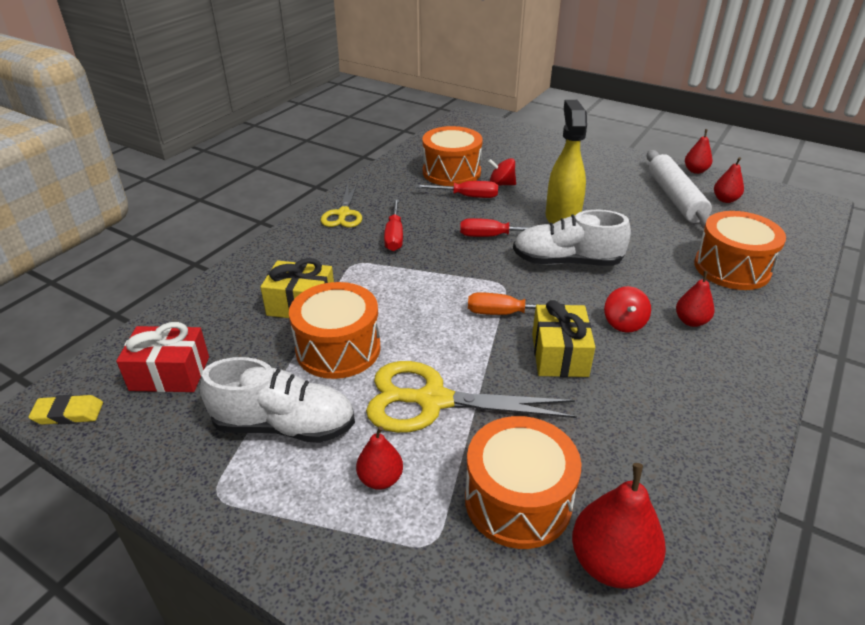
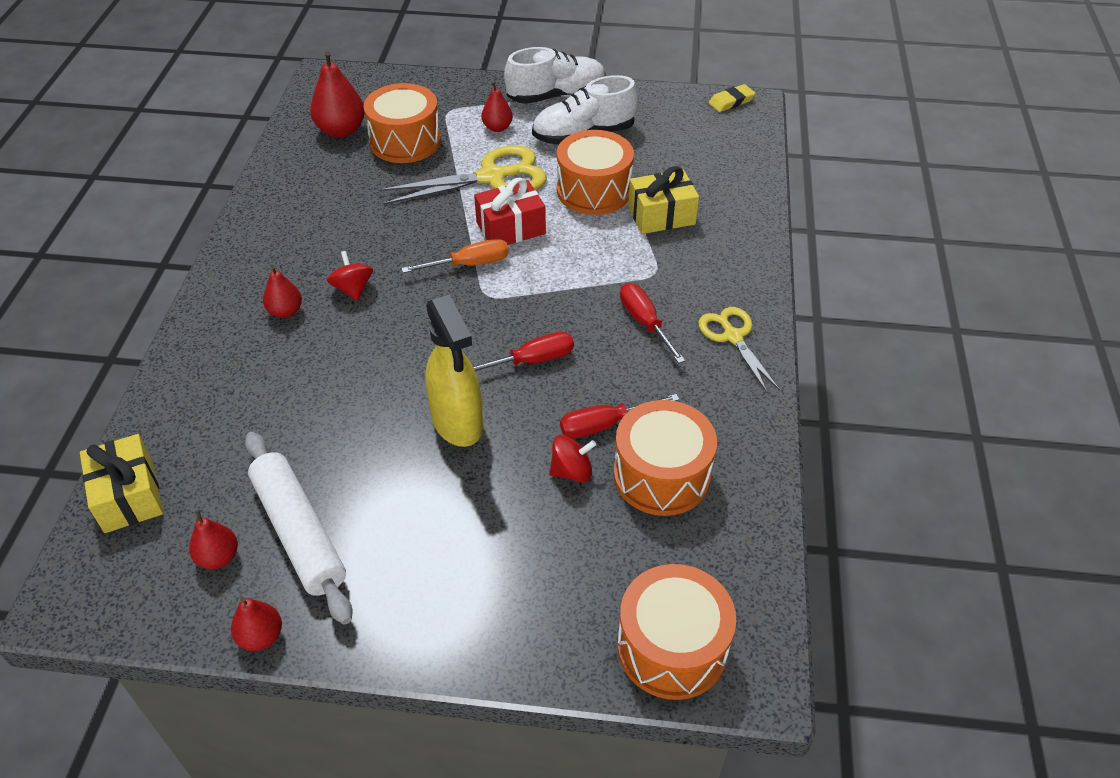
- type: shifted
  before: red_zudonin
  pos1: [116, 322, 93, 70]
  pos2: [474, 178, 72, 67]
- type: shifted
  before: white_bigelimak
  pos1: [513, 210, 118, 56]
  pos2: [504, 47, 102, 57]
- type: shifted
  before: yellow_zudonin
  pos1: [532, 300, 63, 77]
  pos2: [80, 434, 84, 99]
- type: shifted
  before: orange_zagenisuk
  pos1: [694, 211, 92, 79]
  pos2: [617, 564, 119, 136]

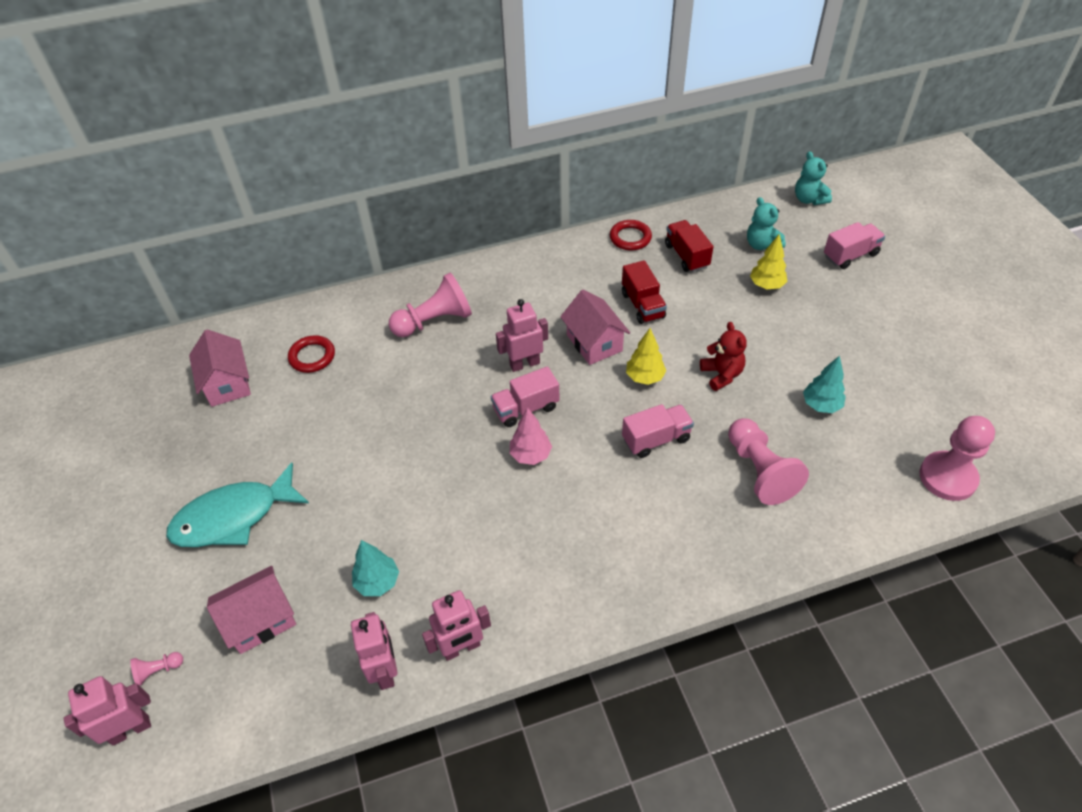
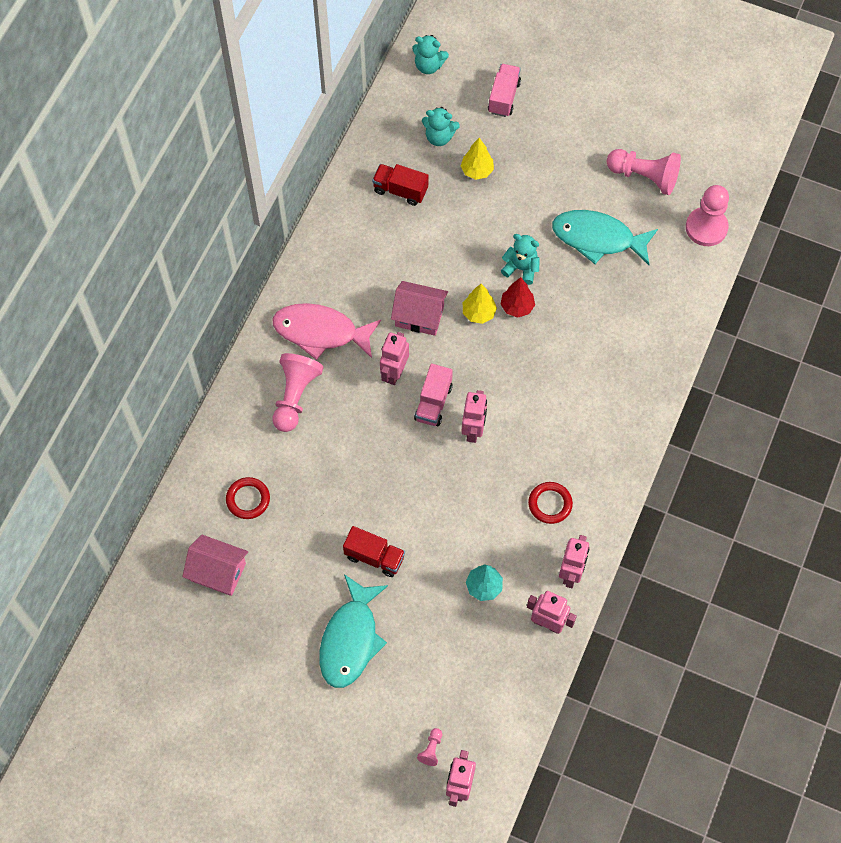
- type: gone
  before: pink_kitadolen
  pos1: [207, 566, 89, 88]
- type: swapped
  before: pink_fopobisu
  after: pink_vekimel
  pos1: [510, 408, 42, 57]
  pos2: [462, 390, 25, 53]
- type: shifted
  before: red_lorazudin
  pos1: [610, 220, 42, 31]
  pos2: [528, 482, 45, 42]
- type: shifted
  before: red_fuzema
  pos1: [622, 260, 45, 64]
  pos2: [343, 526, 62, 51]
- type: gone
  before: pink_fuzema
  pos1: [622, 404, 72, 54]
- type: repainted
  before: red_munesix
  after: turquoise_munesix
  pos1: [700, 322, 47, 69]
  pos2: [501, 234, 39, 51]
- type: shifted
  before: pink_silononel
  pos1: [728, 418, 81, 87]
  pos2: [607, 149, 74, 46]
- type: swapped
  before: turquoise_fopobisu
  after: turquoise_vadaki
  pos1: [803, 356, 43, 57]
  pos2: [552, 210, 106, 55]
- type: new
  after: pink_vadaki
  pos2: [273, 303, 108, 57]
- type: new
  after: red_fopobisu
  pos2: [501, 277, 34, 41]

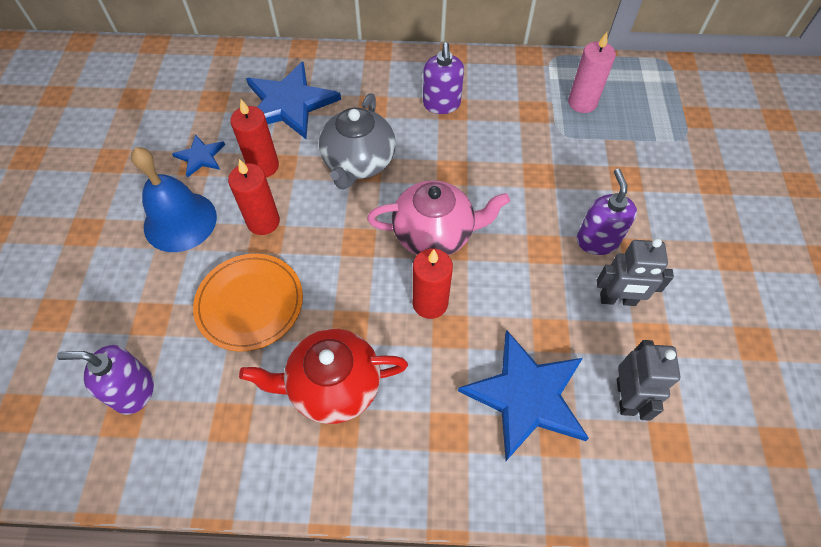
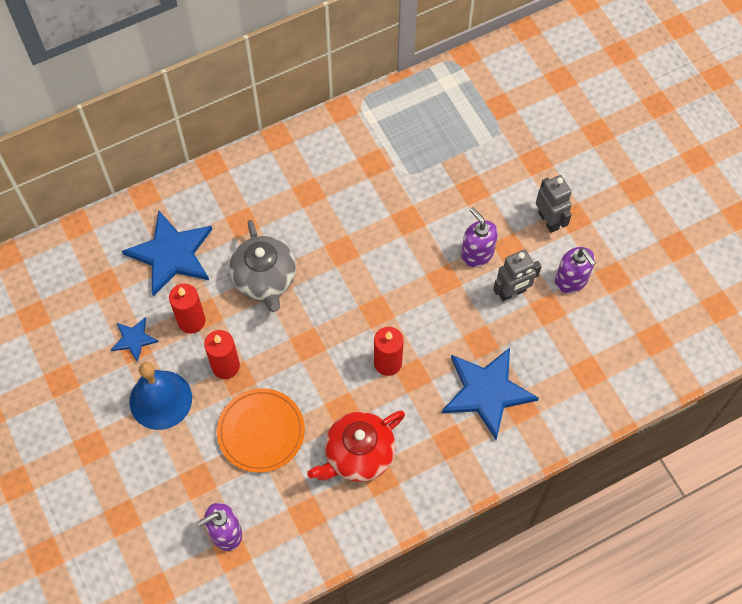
- type: gone
  before: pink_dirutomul
  pos1: [367, 180, 143, 75]
- type: shifted
  before: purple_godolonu
  pos1: [423, 42, 41, 72]
  pos2: [555, 247, 41, 46]
- type: gone
  before: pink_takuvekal
  pos1: [568, 32, 48, 81]
- type: shifted
  before: grey_vekimel
  pos1: [617, 340, 63, 81]
  pos2: [536, 175, 36, 58]

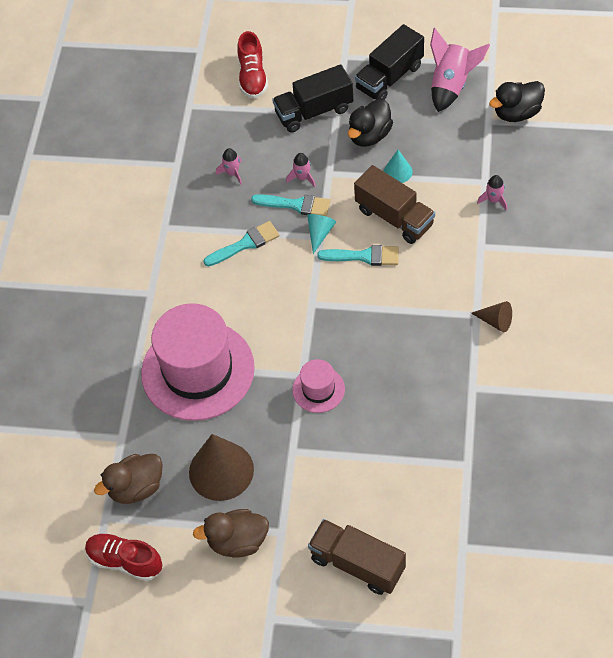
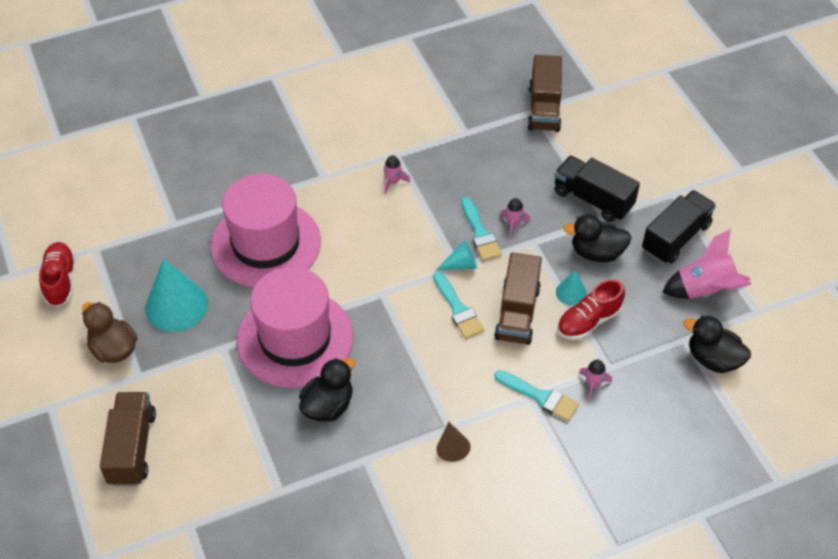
- type: gone
  before: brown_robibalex
  pos1: [94, 454, 69, 50]
- type: repainted
  before: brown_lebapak
  after: turquoise_lebapak
  pos1: [189, 434, 65, 67]
  pos2: [145, 258, 63, 74]
- type: shifted
  before: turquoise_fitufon
  pos1: [203, 221, 77, 46]
  pos2: [494, 370, 85, 51]
- type: shifted
  before: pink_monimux
  pos1: [216, 148, 26, 37]
  pos2: [384, 155, 26, 39]
- type: shifted
  before: red_bigelimak
  pos1: [237, 31, 31, 67]
  pos2: [557, 279, 68, 61]
- type: scaled
  before: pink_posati
  pos1: [292, 359, 53, 54]
  pos2: [237, 267, 116, 121]
  scale: 2.19
- type: rotated
  before: black_fuzema
  pos1: [355, 24, 69, 76]
  pos2: [642, 190, 74, 74]
  turn: 120
- type: new
  after: black_robibalex
  pos2: [299, 357, 56, 65]
- type: new
  after: brown_fuzema
  pos2: [527, 55, 35, 77]

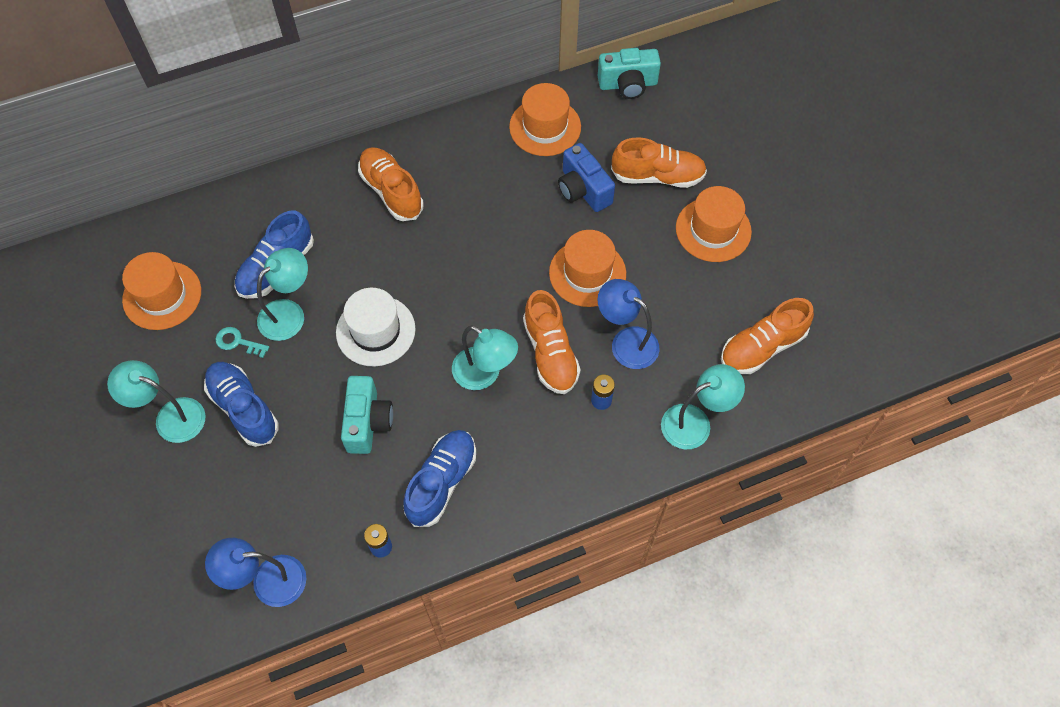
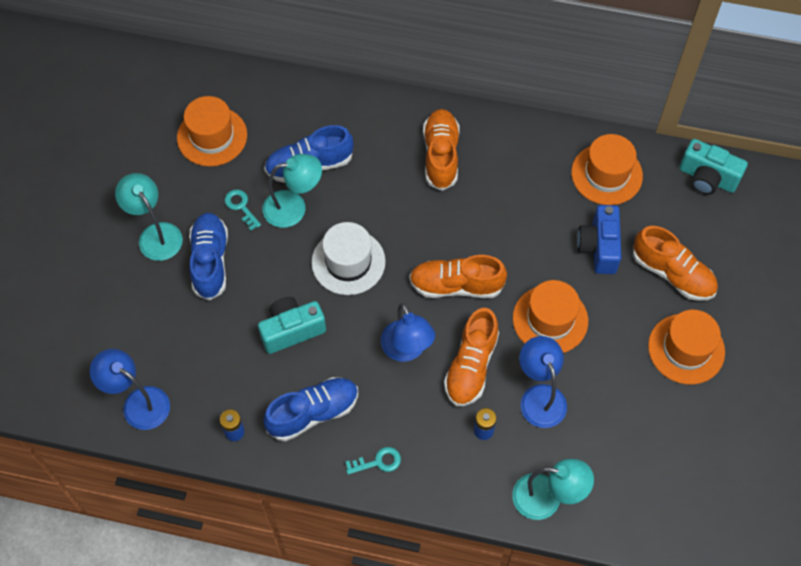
- type: rotated
  before: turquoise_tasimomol
  pos1: [341, 376, 52, 78]
  pos2: [258, 297, 68, 57]
  turn: -150
- type: repainted
  before: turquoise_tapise
  after: blue_tapise
  pos1: [452, 325, 66, 65]
  pos2: [381, 303, 54, 59]
- type: shifted
  before: orange_bigelimak
  pos1: [721, 298, 93, 76]
  pos2: [409, 255, 98, 43]
- type: new
  after: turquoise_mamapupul
  pos2: [345, 447, 56, 28]

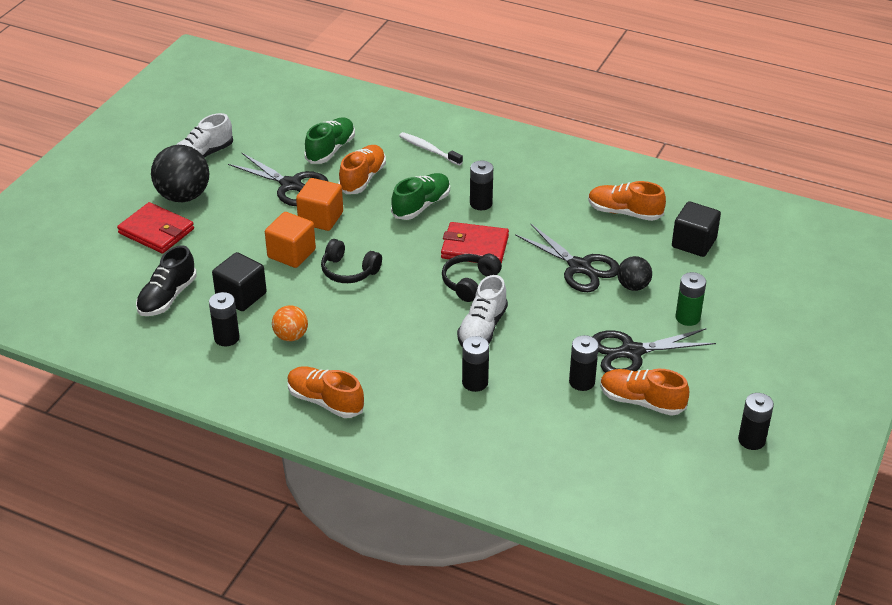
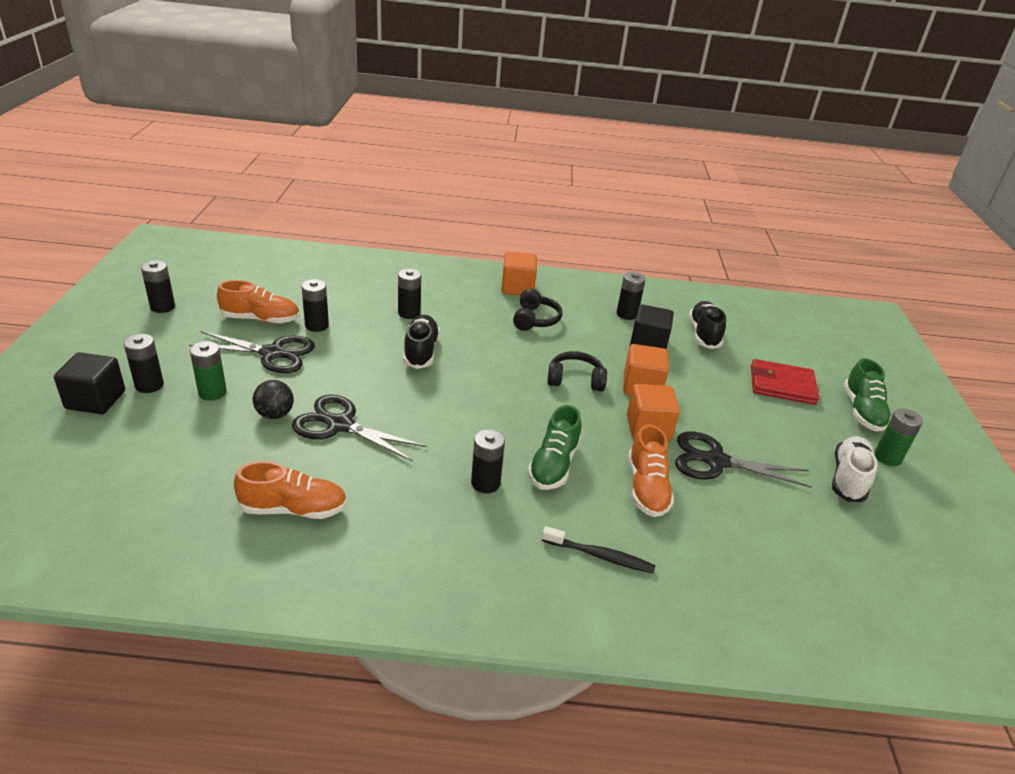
- type: gone
  before: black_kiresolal
  pos1: [151, 145, 58, 57]
- type: gone
  before: orange_kiresolal
  pos1: [272, 305, 36, 36]
- type: swapped
  before: orange_bigelimak
  after: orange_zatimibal
  pos1: [287, 366, 77, 52]
  pos2: [501, 252, 36, 43]
- type: shifted
  before: green_bigelimak
  pos1: [304, 117, 51, 47]
  pos2: [844, 358, 47, 73]
- type: repainted
  before: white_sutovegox
  after: black_sutovegox
  pos1: [399, 132, 64, 33]
  pos2: [542, 526, 113, 47]
- type: gone
  before: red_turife
  pos1: [441, 222, 68, 42]
- type: shifted
  before: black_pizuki
  pos1: [442, 254, 60, 48]
  pos2: [513, 289, 49, 42]
- type: repainted
  before: white_bigelimak
  after: black_bigelimak
  pos1: [457, 275, 51, 71]
  pos2: [404, 315, 36, 54]
- type: rotated
  before: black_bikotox
  pos1: [593, 328, 123, 45]
  pos2: [189, 331, 126, 42]
  turn: 45
- type: shifted
  before: black_zatimibal
  pos1: [672, 201, 49, 56]
  pos2: [54, 352, 71, 62]
- type: new
  after: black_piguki
  pos2: [124, 334, 40, 59]
- type: new
  after: green_piguki
  pos2: [874, 408, 49, 58]

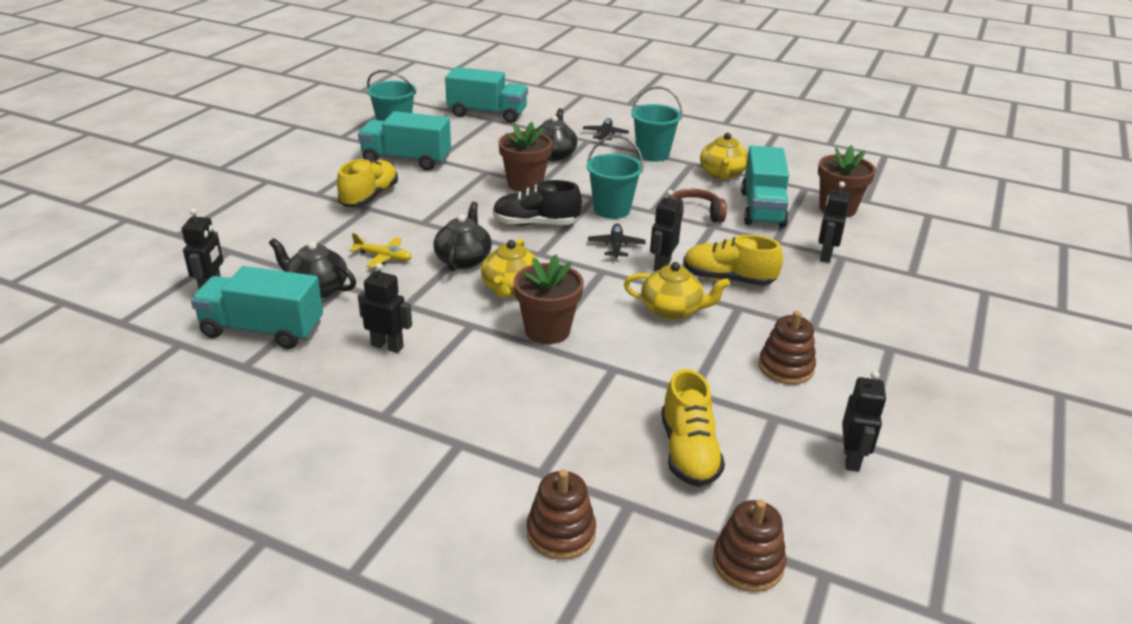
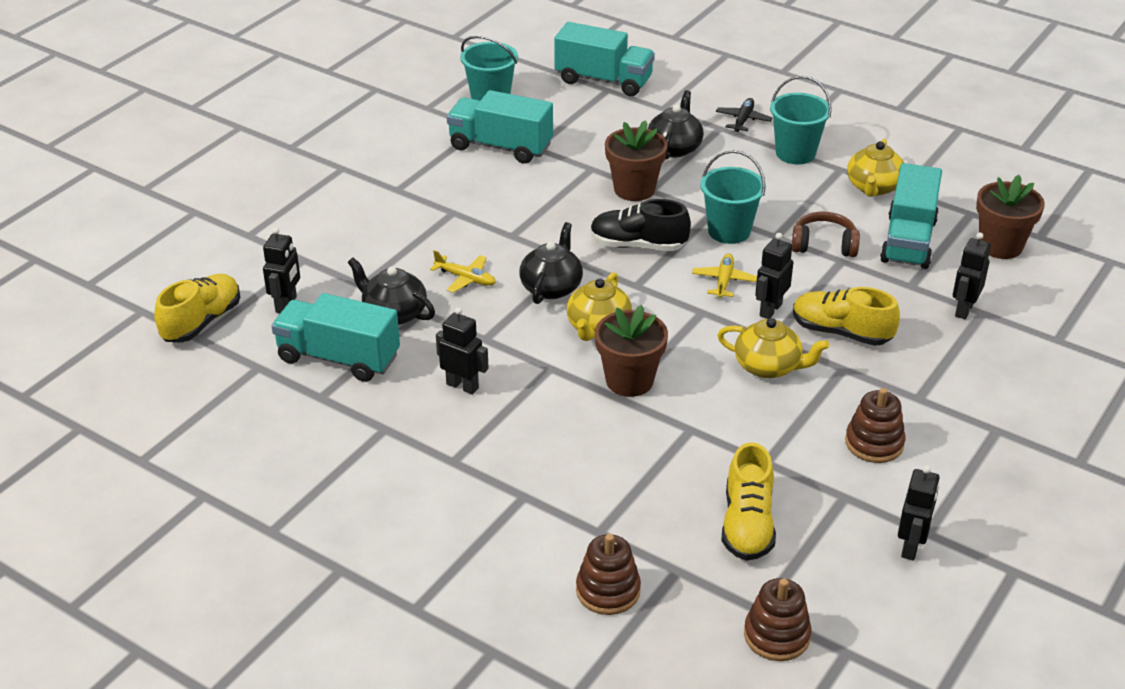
- type: shifted
  before: yellow_bigelimak
  pos1: [337, 159, 61, 48]
  pos2: [154, 274, 86, 69]
- type: repainted
  before: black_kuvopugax
  after: yellow_kuvopugax
  pos1: [588, 224, 58, 34]
  pos2: [692, 253, 65, 45]

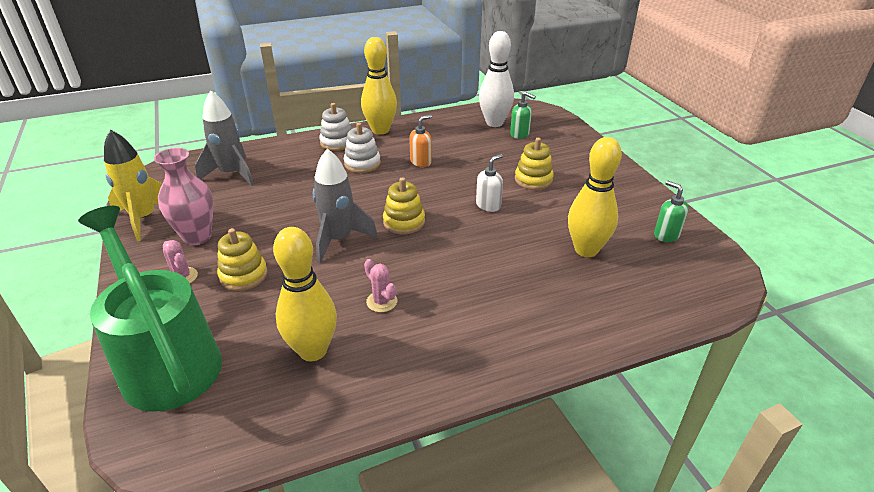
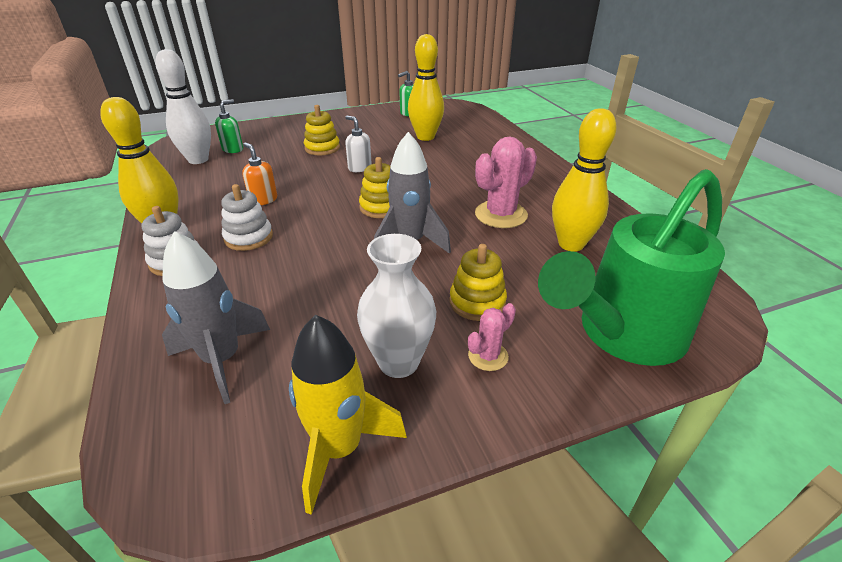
- type: repainted
  before: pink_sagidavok
  after: white_sagidavok
  pos1: [154, 148, 59, 97]
  pos2: [357, 234, 79, 144]
- type: scaled
  before: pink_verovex
  pos1: [364, 259, 33, 53]
  pos2: [475, 137, 62, 91]
  scale: 1.88

